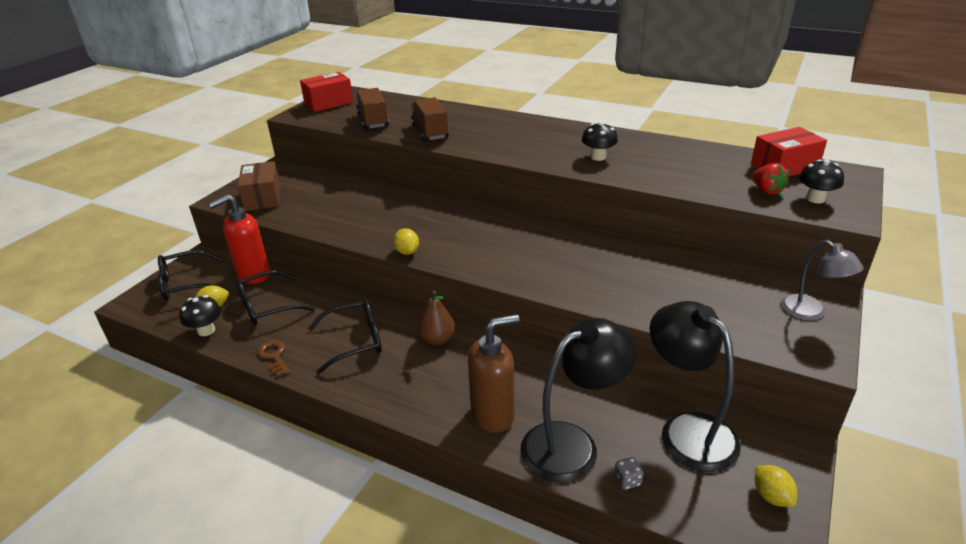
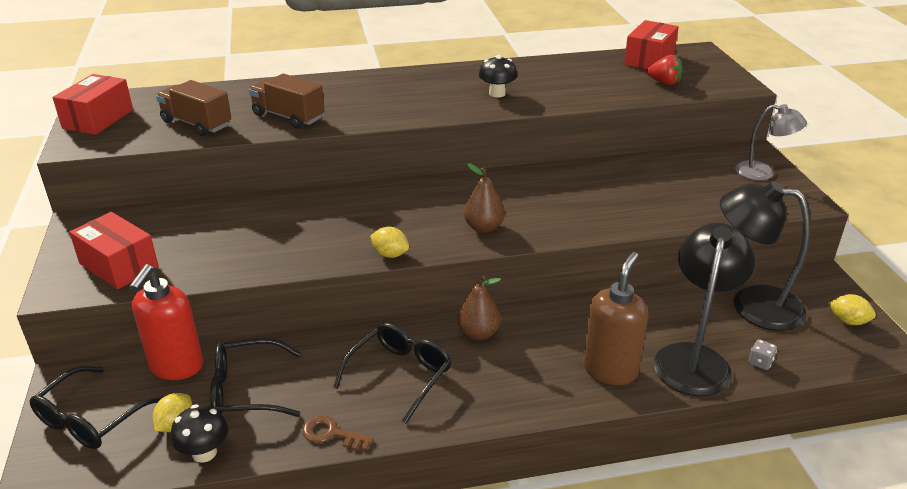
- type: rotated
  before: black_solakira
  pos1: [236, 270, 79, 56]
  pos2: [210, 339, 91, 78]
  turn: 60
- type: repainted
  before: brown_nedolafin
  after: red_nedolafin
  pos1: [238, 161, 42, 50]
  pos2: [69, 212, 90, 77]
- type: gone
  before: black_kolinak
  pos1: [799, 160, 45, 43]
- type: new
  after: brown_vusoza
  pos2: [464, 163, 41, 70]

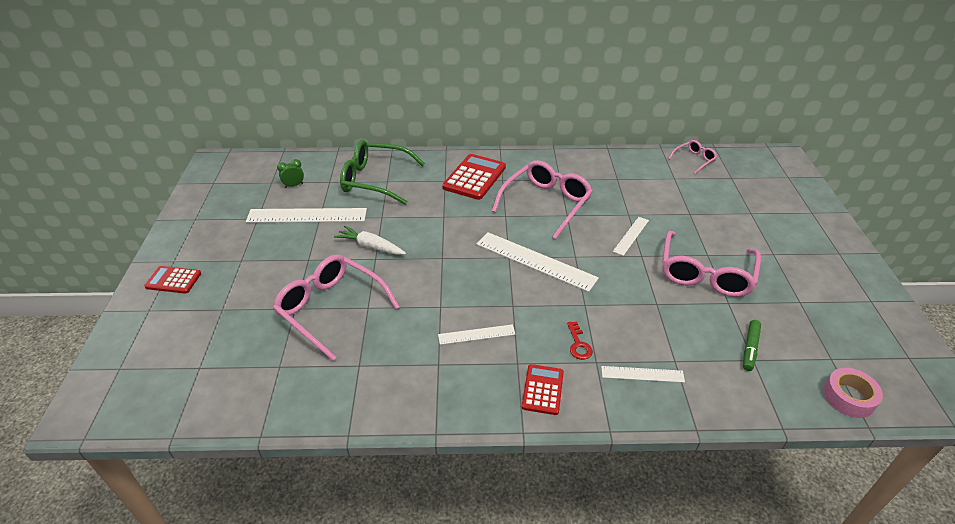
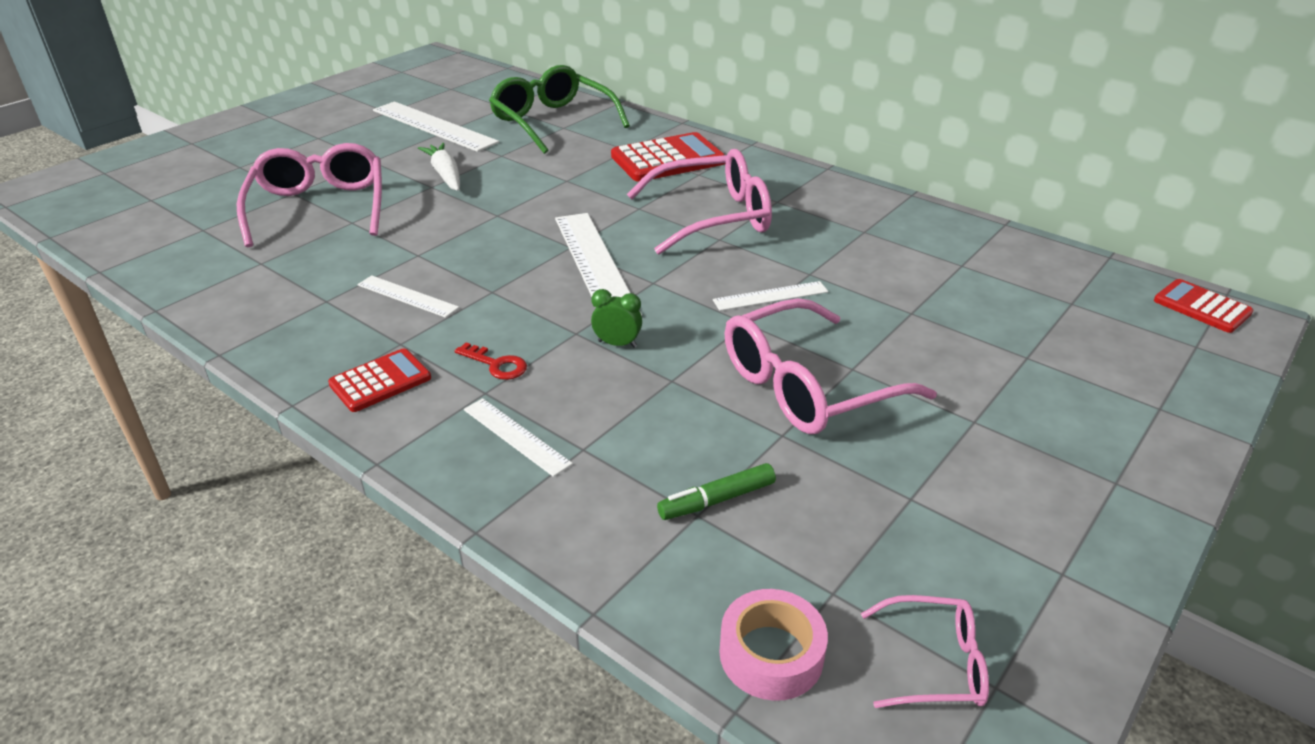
- type: shifted
  before: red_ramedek
  pos1: [144, 266, 57, 28]
  pos2: [1154, 279, 99, 54]
- type: shifted
  before: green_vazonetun
  pos1: [277, 159, 27, 29]
  pos2: [591, 289, 51, 59]
- type: rotated
  before: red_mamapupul
  pos1: [567, 321, 26, 39]
  pos2: [455, 342, 72, 38]
  turn: -90
- type: shifted
  before: pink_solakira
  pos1: [668, 140, 49, 34]
  pos2: [861, 595, 128, 113]

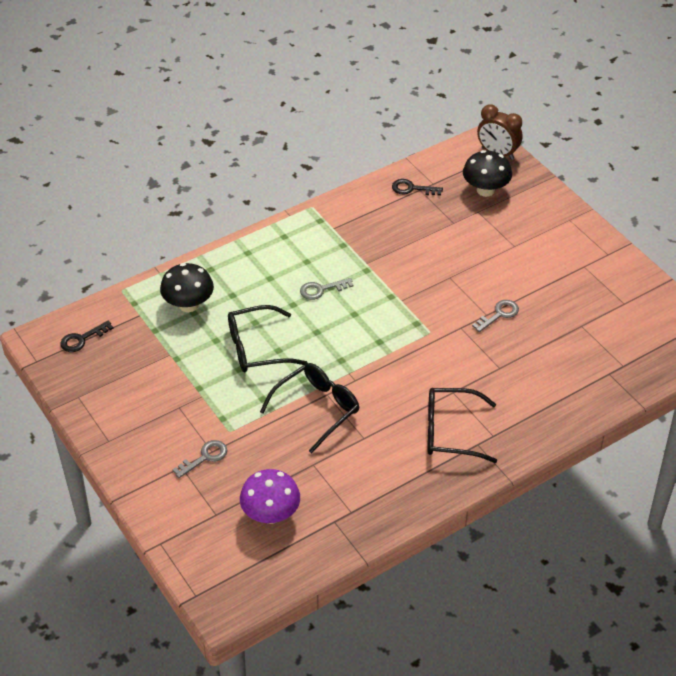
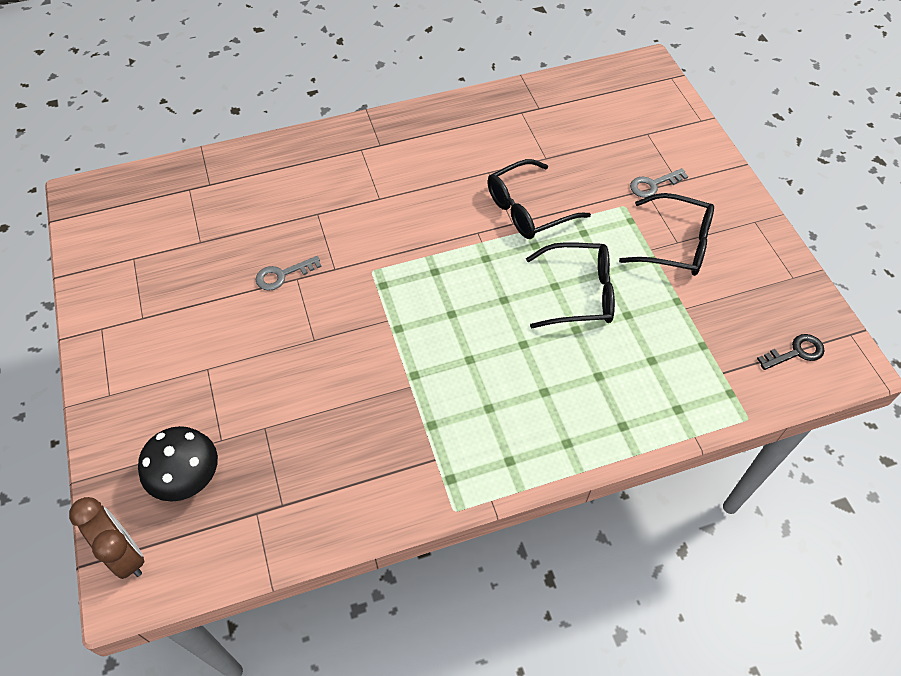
- type: gone
  before: black_kolinak
  pos1: [160, 263, 54, 49]
- type: gone
  before: purple_kolinak
  pos1: [240, 469, 60, 55]
- type: gone
  before: grey_mamapupul
  pos1: [300, 278, 53, 22]
- type: gone
  before: black_mamapupul
  pos1: [392, 179, 51, 17]
- type: shifted
  before: black_solakira
  pos1: [427, 388, 70, 75]
  pos2: [619, 193, 95, 83]

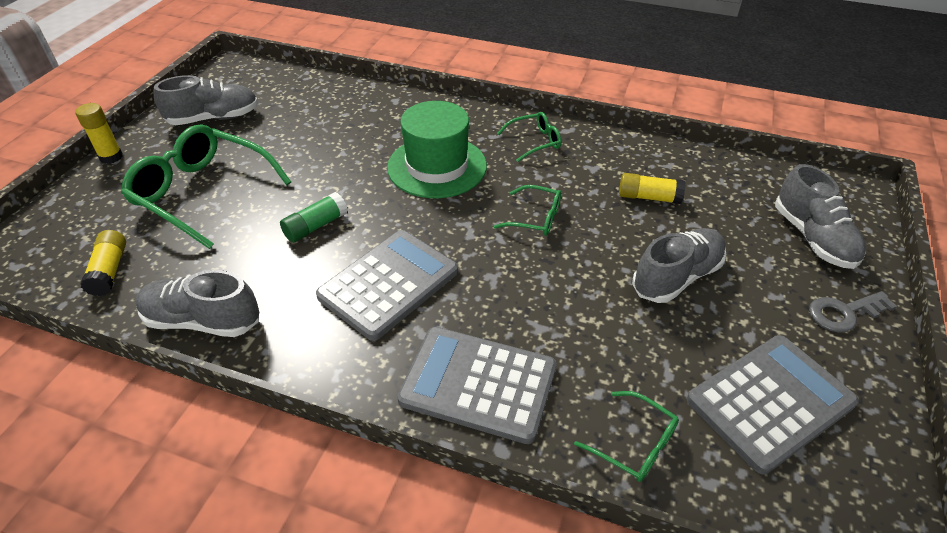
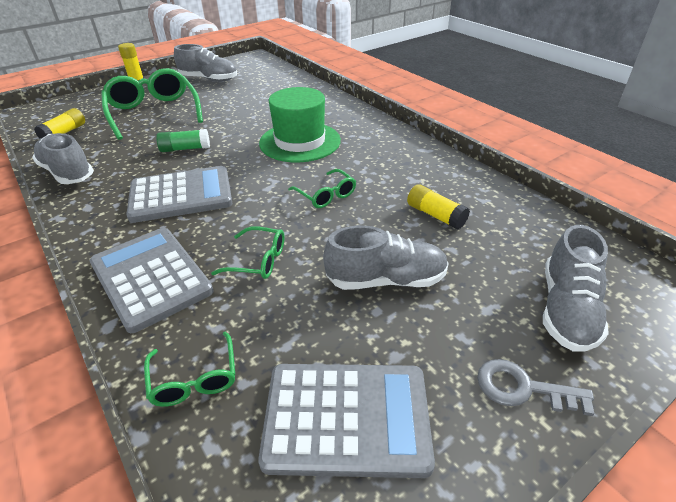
- type: shifted
  before: green_solakira
  pos1: [497, 112, 64, 50]
  pos2: [211, 227, 74, 52]

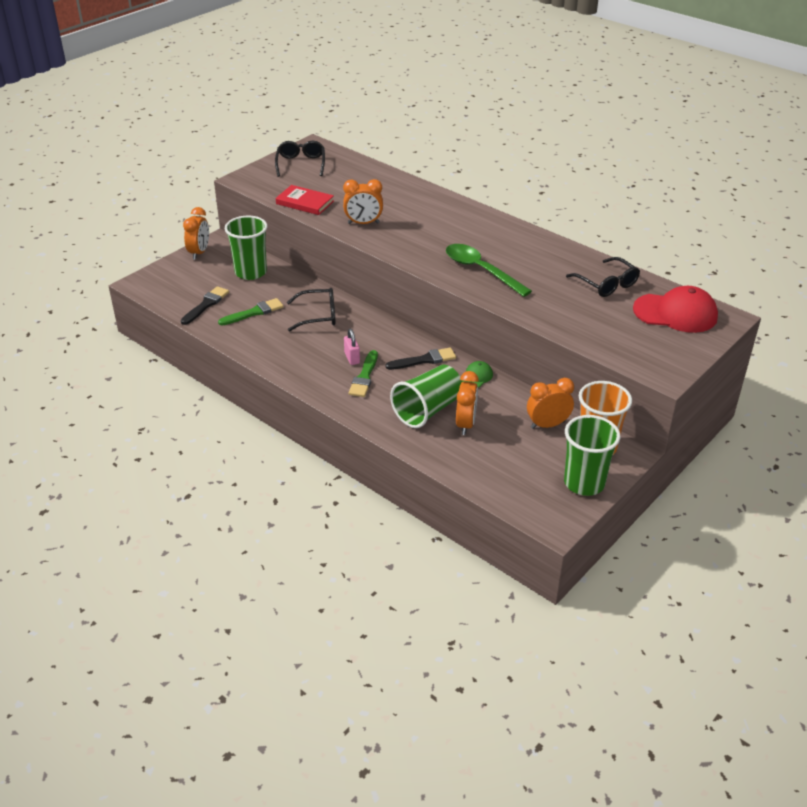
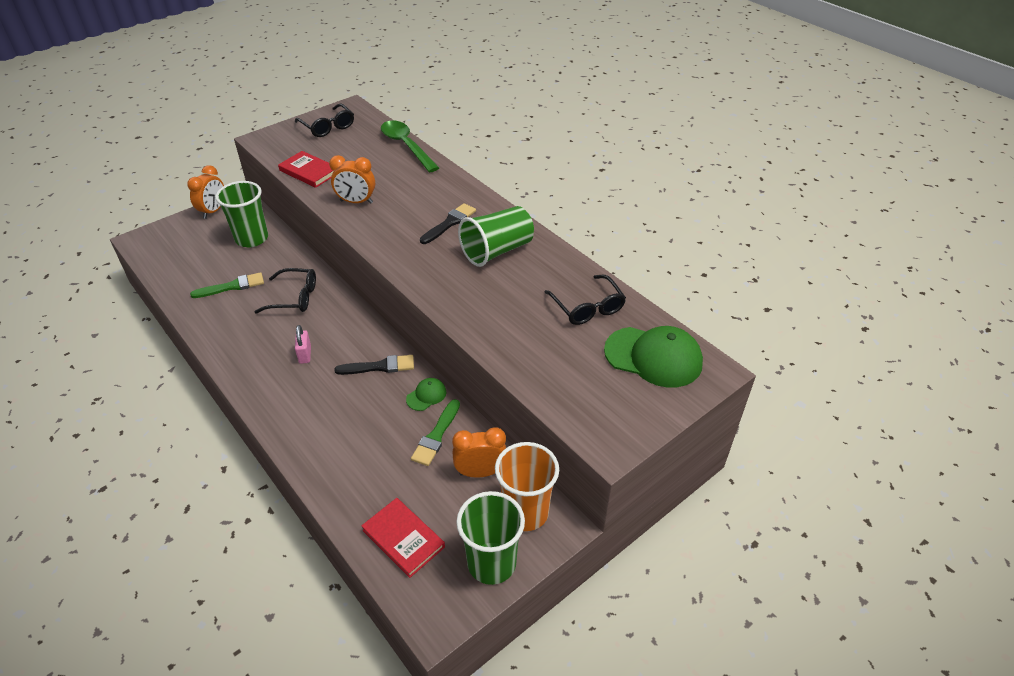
- type: shifted
  before: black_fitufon
  pos1: [181, 286, 48, 39]
  pos2: [420, 203, 56, 41]
- type: rotated
  before: black_solakira
  pos1: [275, 141, 50, 36]
  pos2: [295, 104, 59, 33]
  turn: 135
- type: shifted
  before: green_fitufon
  pos1: [348, 350, 30, 47]
  pos2: [411, 399, 49, 67]
- type: shifted
  before: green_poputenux
  pos1: [390, 365, 72, 63]
  pos2: [458, 206, 76, 61]
- type: shifted
  before: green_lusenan
  pos1: [446, 244, 86, 53]
  pos2: [381, 121, 58, 51]
- type: gone
  before: orange_vazonetun
  pos1: [456, 371, 23, 64]
- type: repainted
  before: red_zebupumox
  after: green_zebupumox
  pos1: [633, 286, 85, 47]
  pos2: [604, 326, 99, 62]
- type: new
  after: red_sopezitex
  pos2: [361, 498, 84, 80]

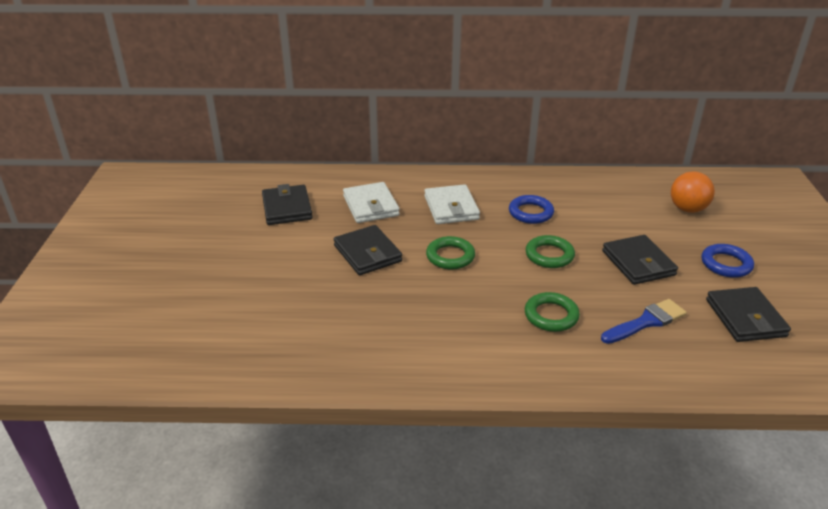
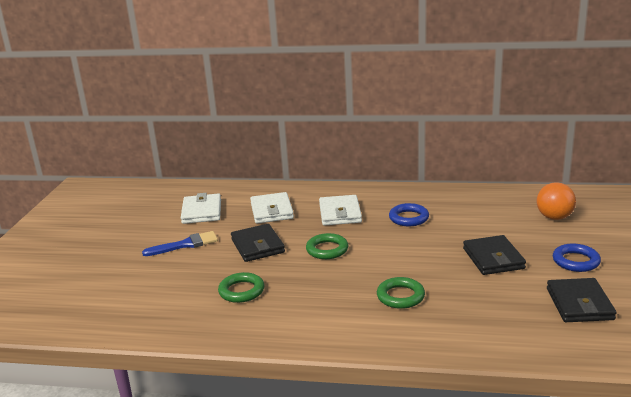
- type: repainted
  before: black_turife
  after: white_turife
  pos1: [262, 184, 51, 41]
  pos2: [181, 193, 40, 31]
- type: shifted
  before: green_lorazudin
  pos1: [526, 235, 49, 33]
  pos2: [218, 272, 46, 31]
- type: shifted
  before: blue_fitufon
  pos1: [601, 299, 86, 45]
  pos2: [142, 231, 76, 25]

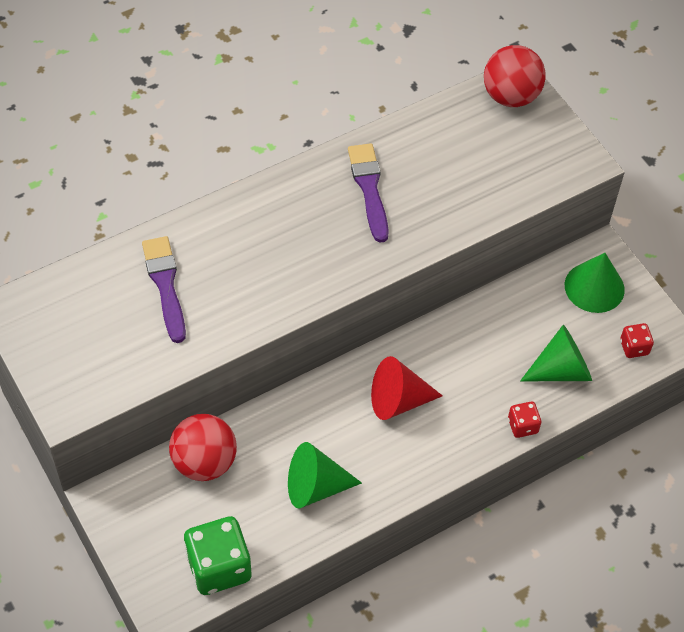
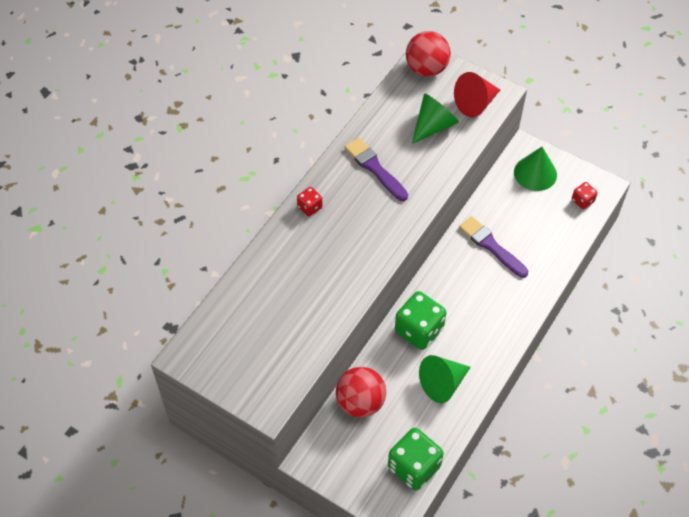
- type: shifted
  before: purple_fitufon
  pos1: [142, 236, 44, 107]
  pos2: [459, 216, 69, 62]
- type: shifted
  before: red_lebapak
  pos1: [371, 356, 72, 64]
  pos2: [454, 72, 46, 45]
- type: shifted
  before: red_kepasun
  pos1: [508, 401, 33, 37]
  pos2: [297, 187, 26, 29]
- type: shifted
  before: green_lebapak
  pos1: [520, 325, 72, 56]
  pos2: [412, 93, 47, 51]
- type: new
  after: green_kepasun
  pos2: [395, 291, 51, 59]

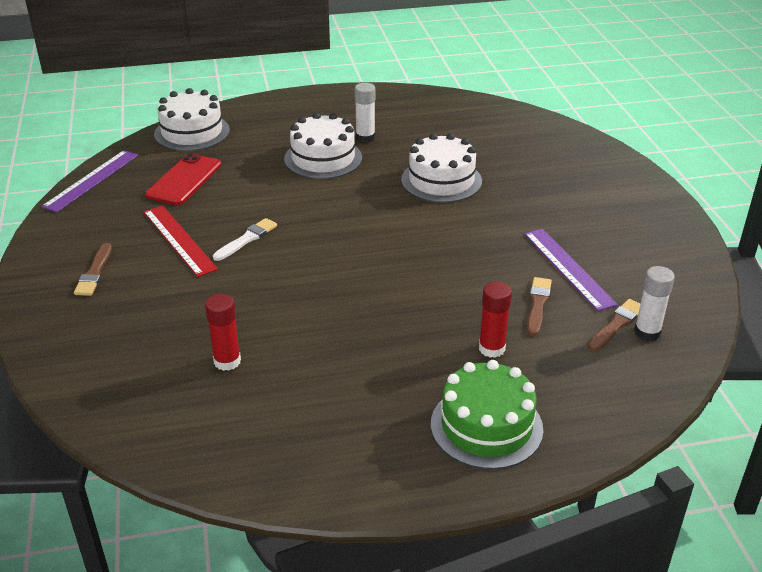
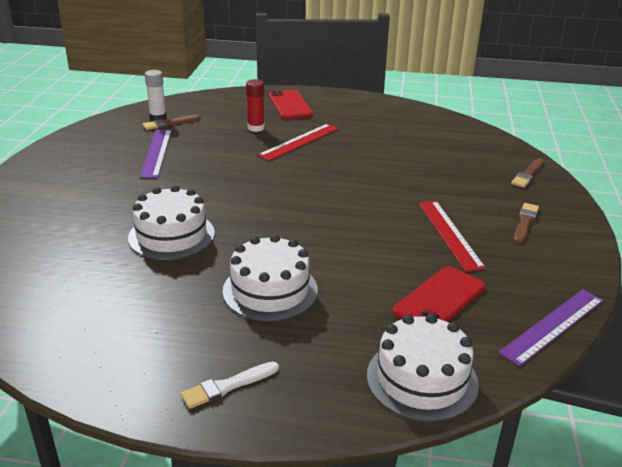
- type: gone
  before: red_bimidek
  pos1: [205, 294, 36, 77]
- type: shifted
  before: white_fitufon
  pos1: [213, 218, 64, 43]
  pos2: [181, 362, 98, 47]
- type: gone
  before: white_bimidek
  pos1: [355, 83, 20, 60]
- type: swapped
  before: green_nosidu
  after: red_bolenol
  pos1: [431, 360, 112, 109]
  pos2: [269, 90, 44, 29]
- type: shifted
  before: brown_fitufon
  pos1: [527, 277, 25, 59]
  pos2: [511, 158, 33, 30]
- type: new
  after: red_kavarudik
  pos2: [258, 124, 81, 37]

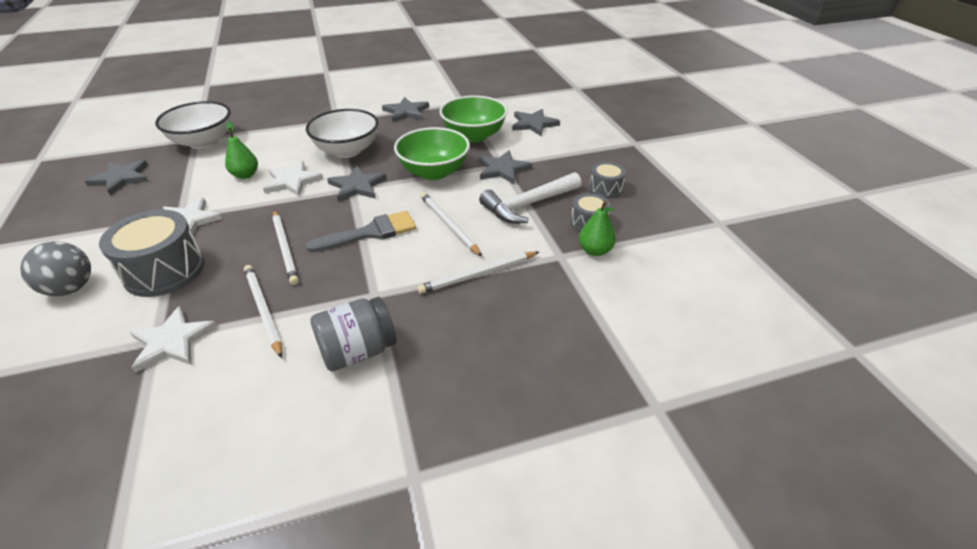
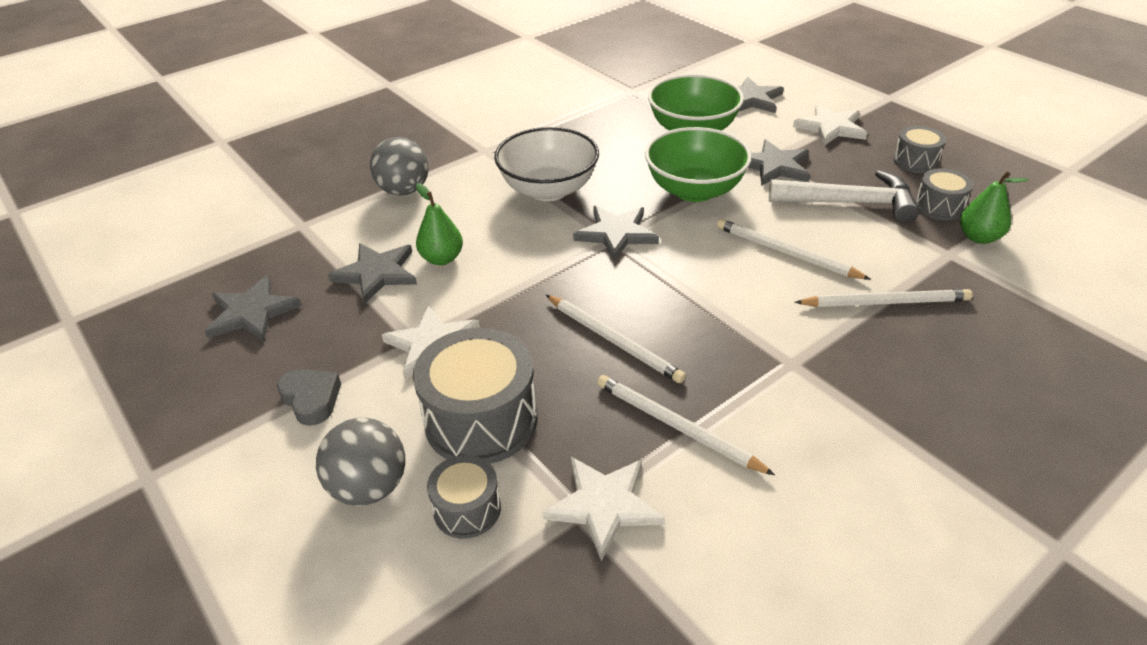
- type: gone
  before: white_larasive
  pos1: [155, 101, 76, 48]
- type: shifted
  before: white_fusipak
  pos1: [263, 161, 60, 35]
  pos2: [793, 104, 74, 41]
- type: gone
  before: grey_fitufon
  pos1: [306, 211, 110, 41]
- type: gone
  before: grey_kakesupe
  pos1: [310, 297, 86, 74]
- type: shifted
  before: grey_fusipak
  pos1: [382, 97, 47, 25]
  pos2: [328, 243, 89, 61]
- type: rotated
  before: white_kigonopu
  pos1: [417, 251, 122, 43]
  pos2: [795, 289, 178, 18]
  turn: -135
- type: rotated
  before: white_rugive
  pos1: [479, 172, 102, 51]
  pos2: [769, 170, 150, 53]
  turn: -120
- type: new
  after: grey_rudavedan
  pos2: [277, 369, 64, 57]
- type: new
  after: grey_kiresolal
  pos2: [370, 137, 59, 58]
- type: new
  after: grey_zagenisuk
  pos2: [427, 455, 74, 84]

